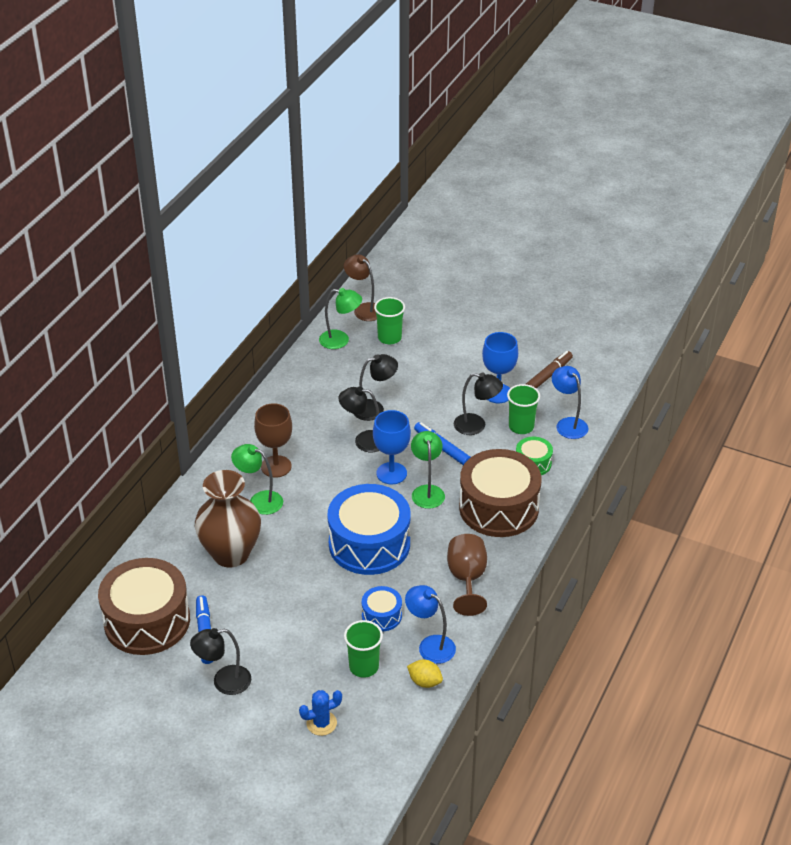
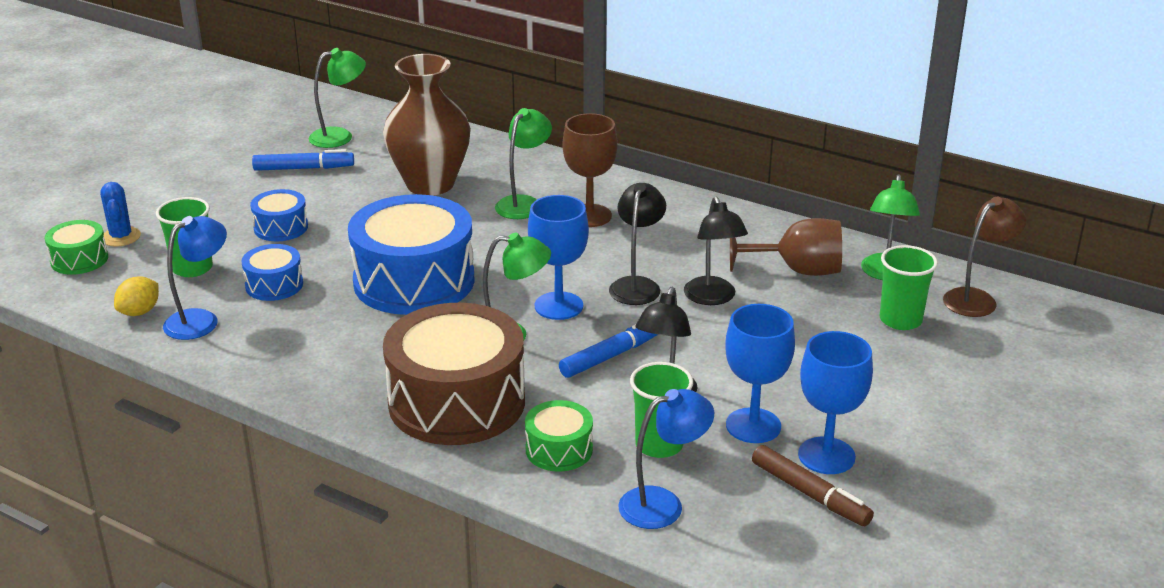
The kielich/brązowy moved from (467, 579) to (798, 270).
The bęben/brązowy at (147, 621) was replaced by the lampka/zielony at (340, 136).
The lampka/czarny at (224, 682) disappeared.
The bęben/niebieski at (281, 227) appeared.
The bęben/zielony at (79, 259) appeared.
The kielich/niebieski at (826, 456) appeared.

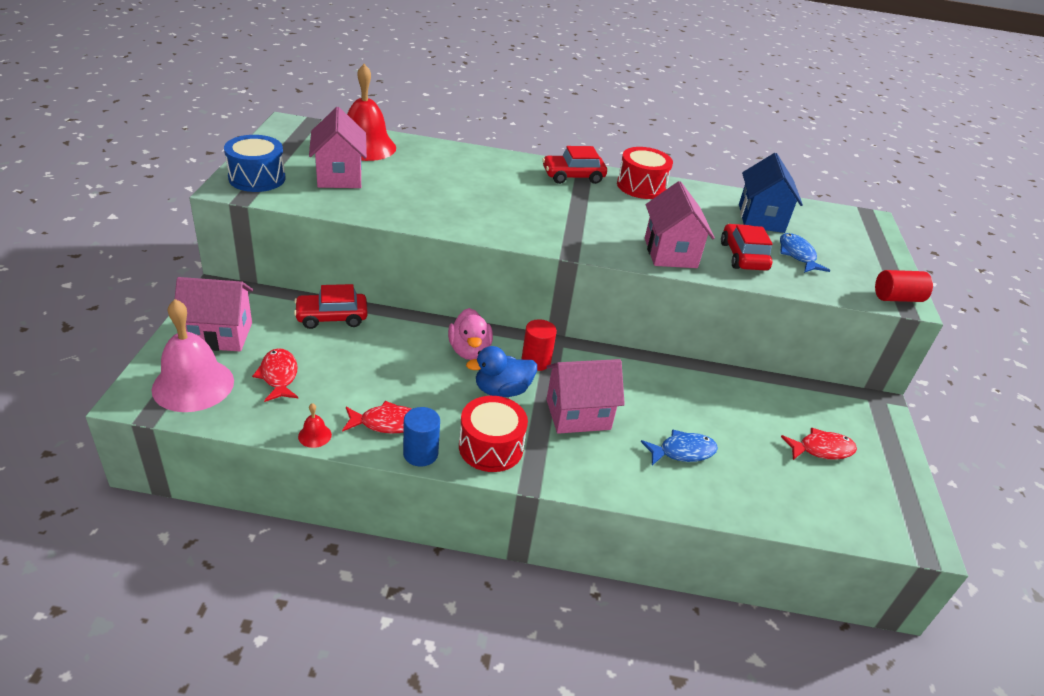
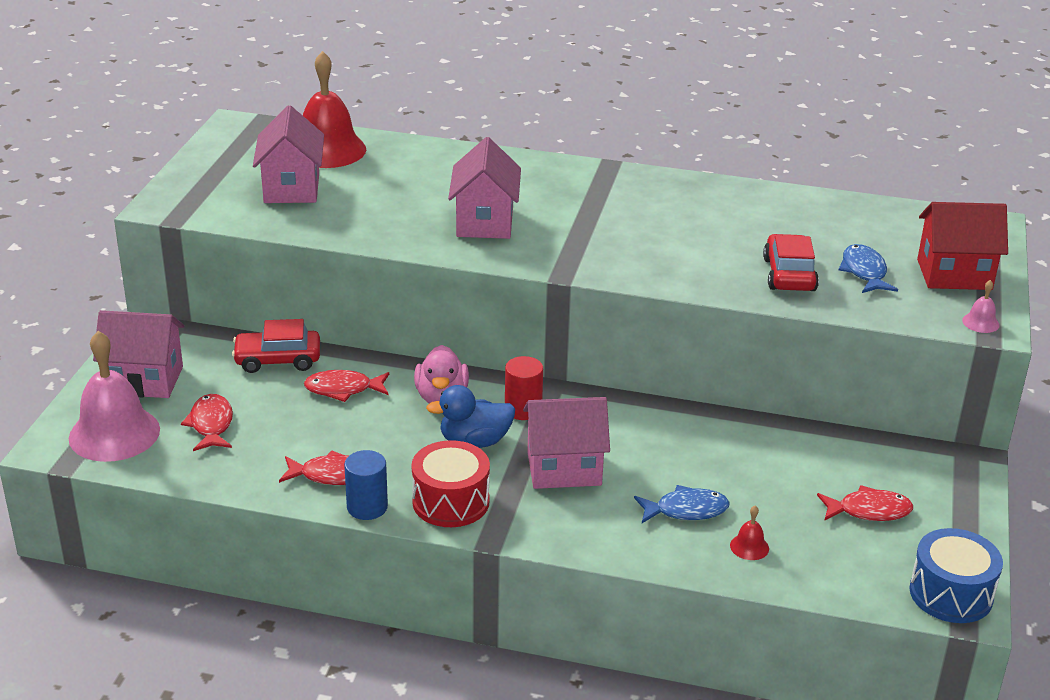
The bęben/niebieski moved from (257, 178) to (951, 594).
The samochód/czerwony at (573, 176) disappeared.
The bęben/czerwony at (641, 186) disappeared.
The domek/niebieski at (761, 218) disappeared.
The domek/różowy moved from (670, 253) to (485, 222).
The walec/czerwony at (897, 298) was replaced by the dzwonek/różowy at (980, 322).
The dzwonek/czerwony moved from (314, 435) to (749, 547).
The domek/czerwony at (954, 274) appeared.
The ryba/czerwony at (343, 389) appeared.

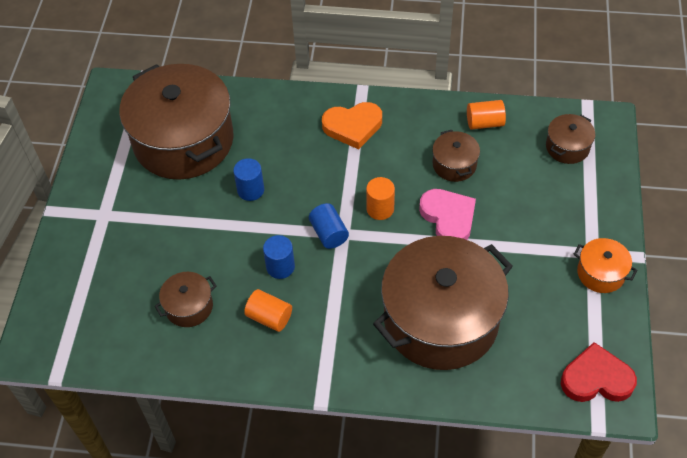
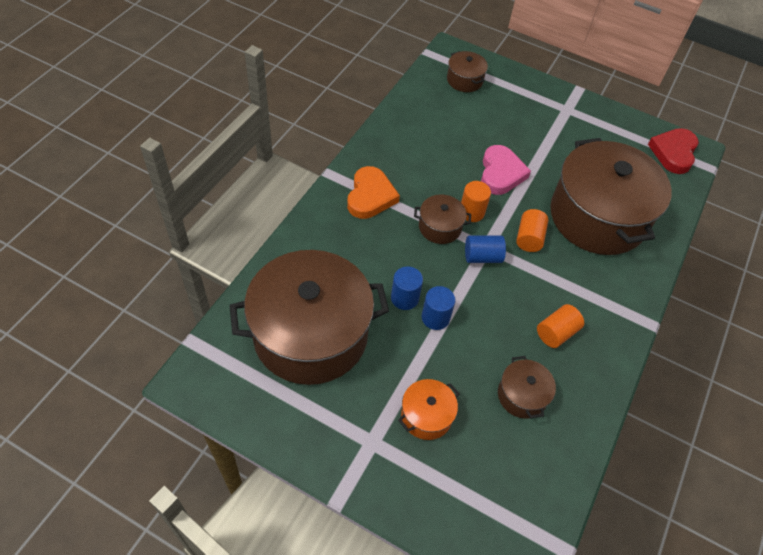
The walec/pomarańczowy moved from (484, 123) to (529, 238).
The garnek/brązowy moved from (454, 164) to (440, 227).
The serce/różowy at (448, 218) turned 105 degrees clockwise.
The walec/niebieski moved from (280, 267) to (435, 317).
The garnek/pomarańczowy moved from (601, 273) to (426, 416).

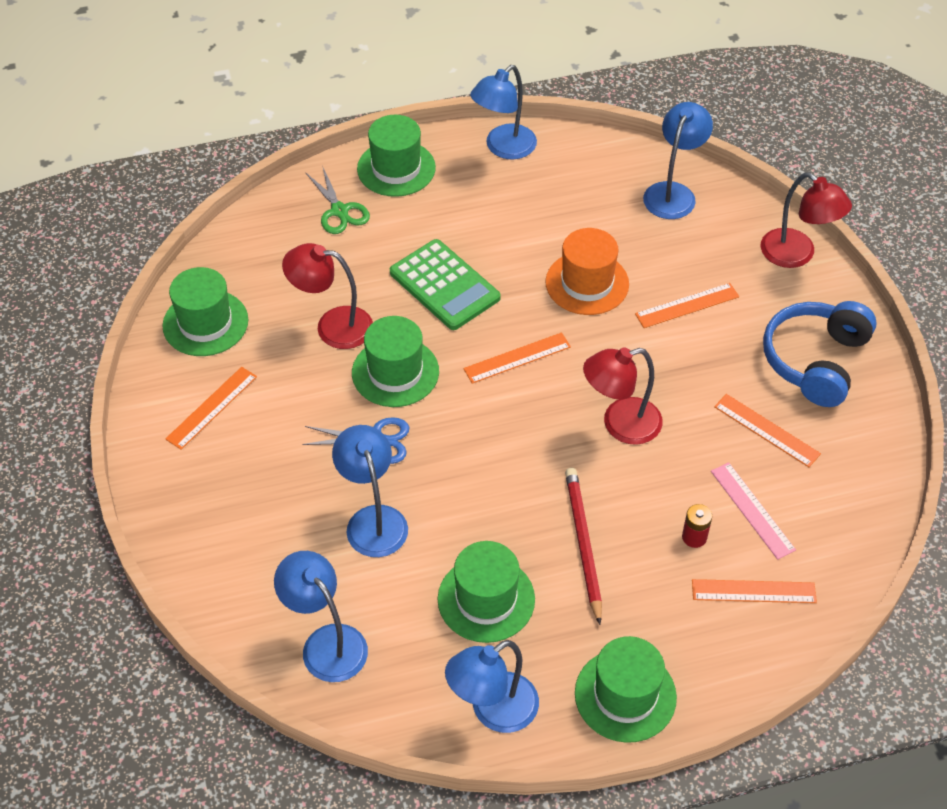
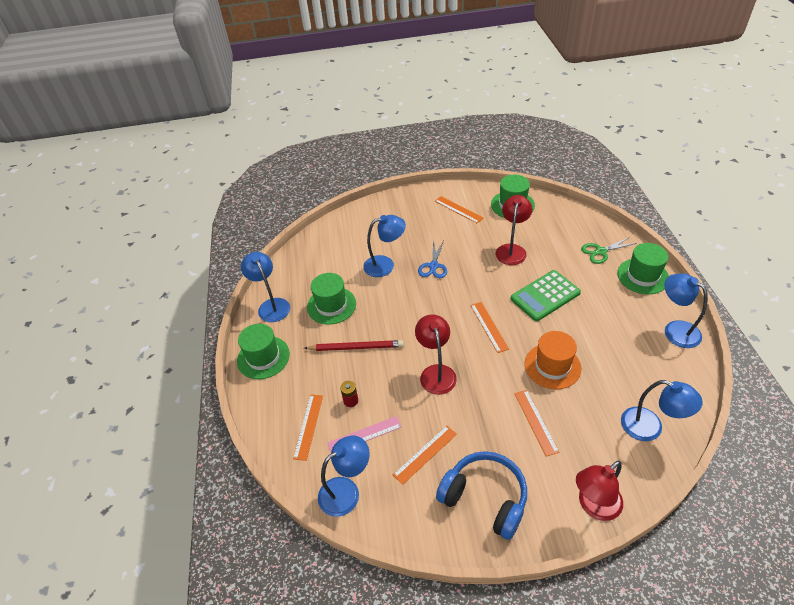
The kapelusz/zielony at (395, 372) disappeared.
The lampka/niebieski moved from (326, 643) to (346, 491).

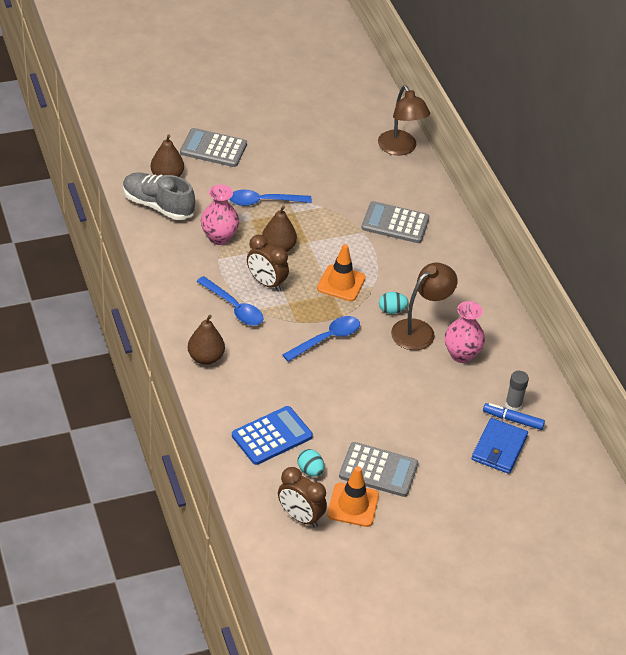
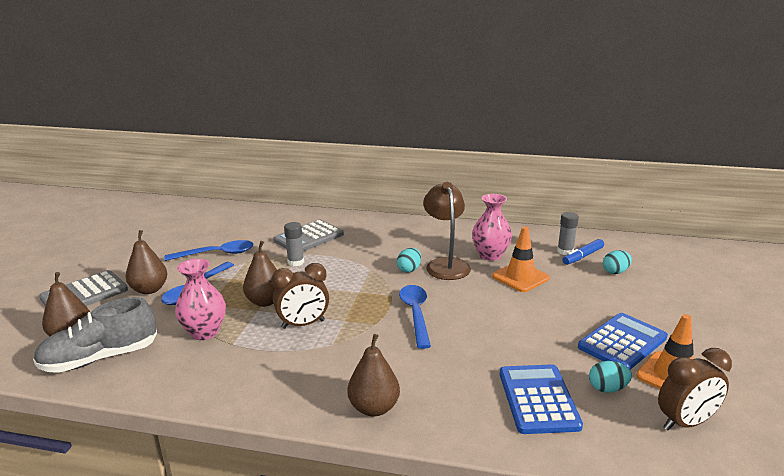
The lampka/brązowy at (400, 148) disappeared.
The pachołek/pomarańczowy moved from (341, 283) to (520, 277).
The łyżka/niebieski moved from (234, 307) to (217, 254).
The portfel/niebieski at (499, 448) was replaced by the jajko/turkusowy at (615, 272).
The kalkulator/szary at (378, 470) became the kalkulator/niebieski at (622, 342).
The klej w sztyfcie/szary at (295, 262) appeared.
The gruszka/brązowy at (149, 289) appeared.

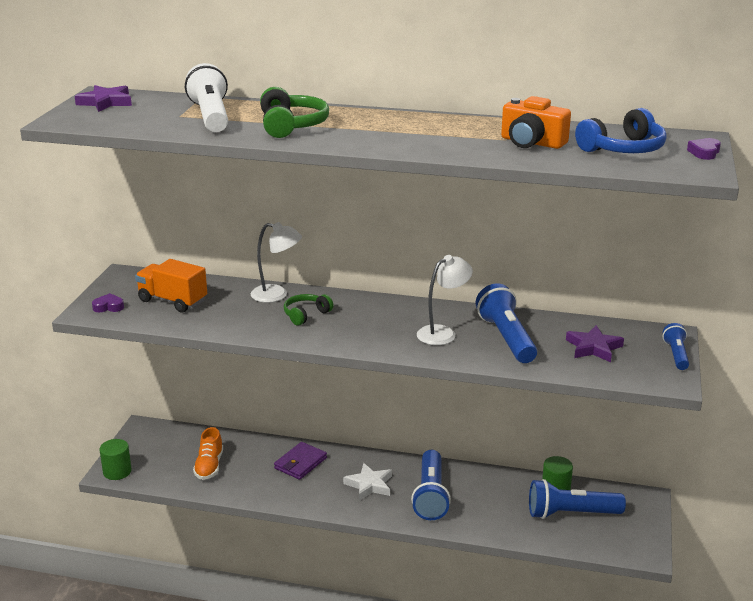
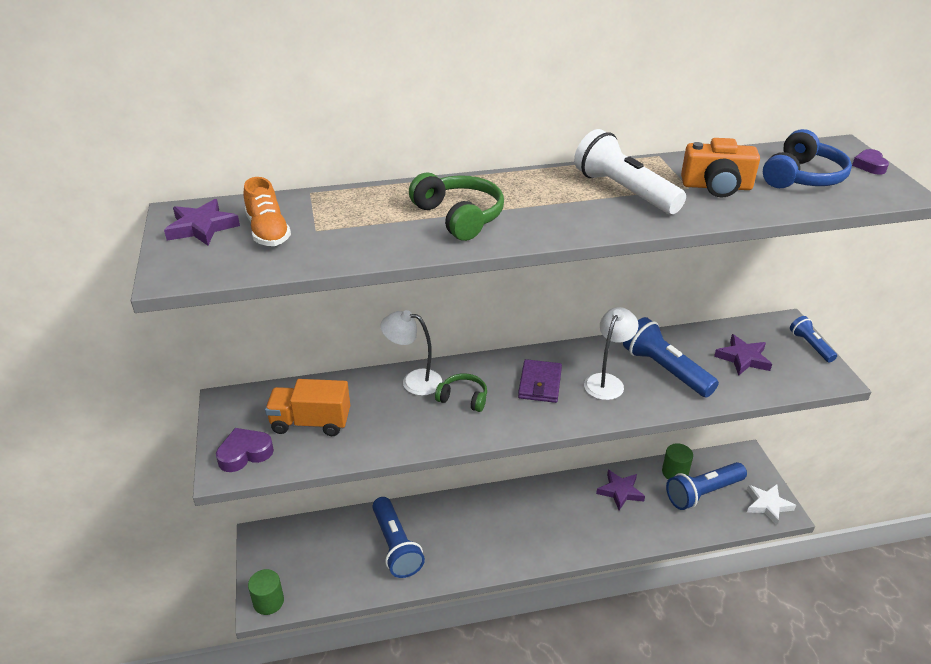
The latarka/biały moved from (211, 116) to (624, 191).
The lampka/biały at (277, 295) turned 150 degrees counterclockwise.
The serce/fioletowy at (108, 307) changed to 1.52 times the size.
The słuchawki/zielony at (306, 315) turned 90 degrees clockwise.
The but/pomarańczowy moved from (209, 466) to (268, 232).
The portfel/fioletowy moved from (300, 463) to (540, 383).
The latarka/niebieski moved from (430, 495) to (395, 546).
The gwiazda/biały moved from (369, 485) to (767, 505).
The gwiazda/fioletowy at (620, 491) appeared.

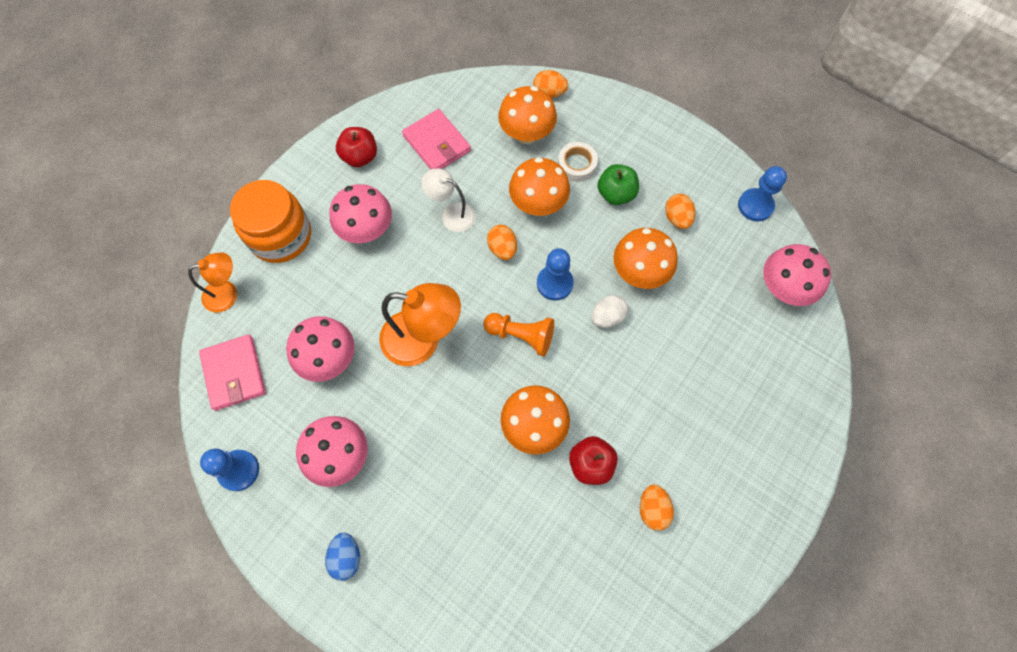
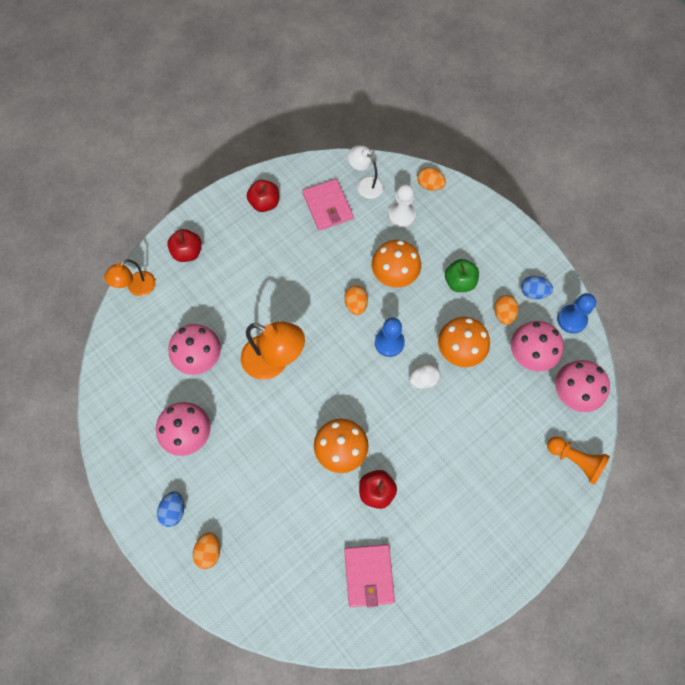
The grzyb/pomarańczowy at (526, 134) was replaced by the pionek/biały at (401, 215).
The taśma klejąca/biały at (577, 164) disappeared.
The lampka/biały moved from (452, 214) to (365, 184).
The słoik/pomarańczowy at (280, 236) was replaced by the jabłko/czerwony at (187, 252).
The grzyb/różowy moved from (366, 230) to (530, 354).
The lampka/pomarańczowy at (227, 293) turned 135 degrees clockwise.
The pionek/pomarańczowy moved from (521, 335) to (575, 460).
The portfel/różowy moved from (234, 373) to (369, 575).
The pionek/niebieski at (238, 470) disappeared.
The jajko/pomarańczowy moved from (652, 509) to (209, 551).
The jajko/niebieski at (533, 292) appeared.

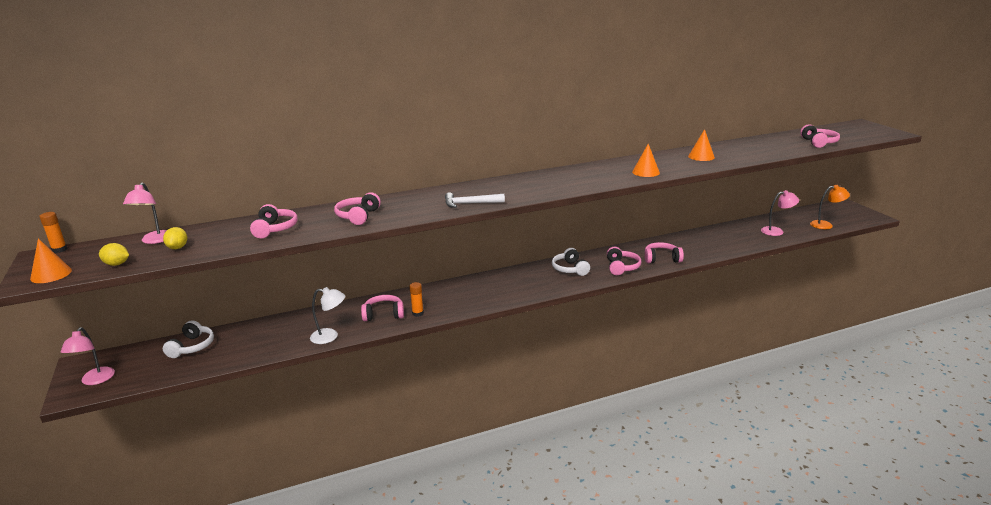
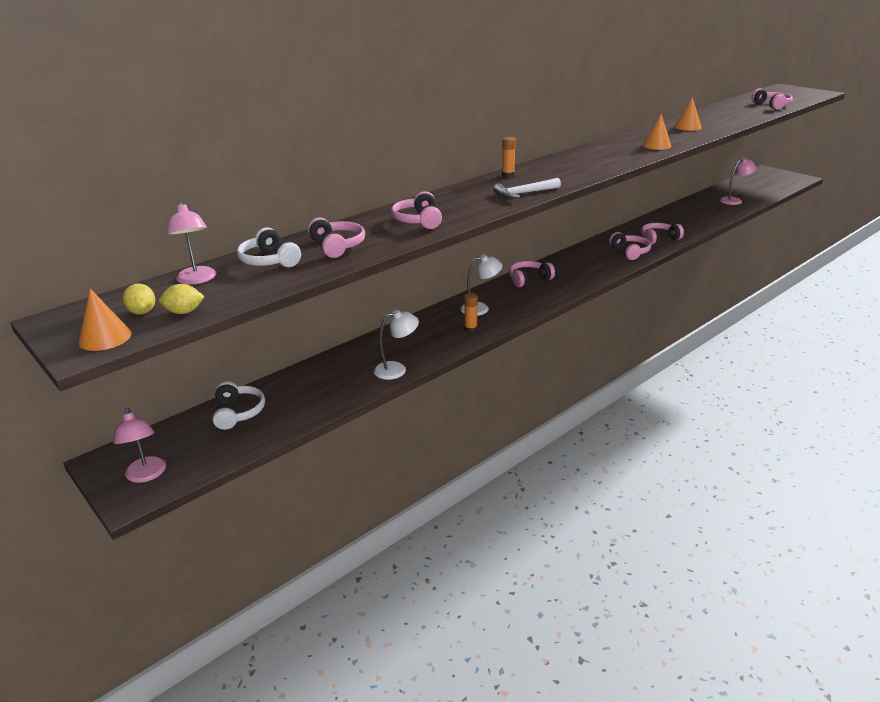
The lampka/pomarańczowy at (826, 225) disappeared.
The klej w sztyfcie/pomarańczowy moved from (59, 250) to (508, 175).
The cytryna/żółty moved from (178, 247) to (142, 312).
The słuchawki/biały moved from (570, 269) to (269, 261).
The słuchawki/różowy moved from (383, 314) to (529, 279).
The lampka/biały at (480, 308) appeared.

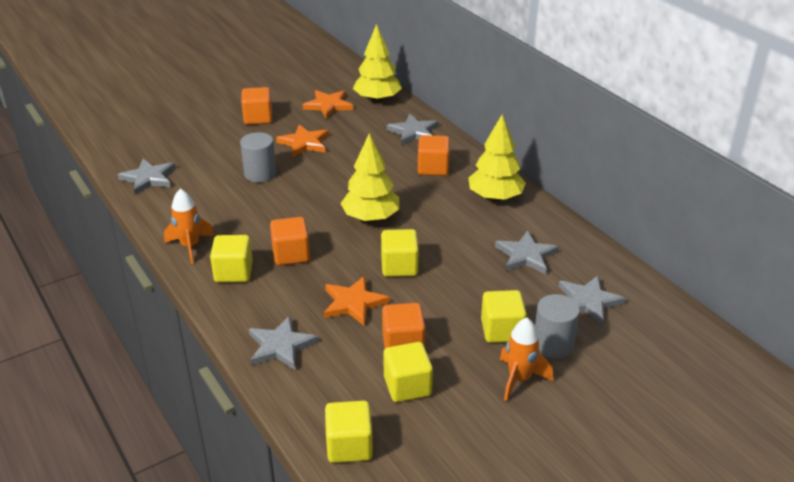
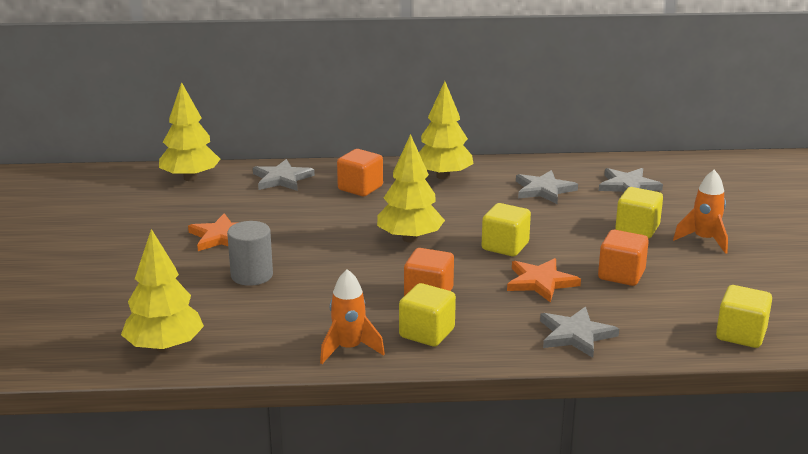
The sześcian/pomarańczowy at (258, 118) disappeared.
The gwiazda/pomarańczowy at (328, 105) disappeared.
The gwiazda/szary at (148, 178) was replaced by the drzewko/żółty at (164, 347).
The walec/szary at (553, 344) disappeared.
The sześcian/żółty at (407, 386) disappeared.

